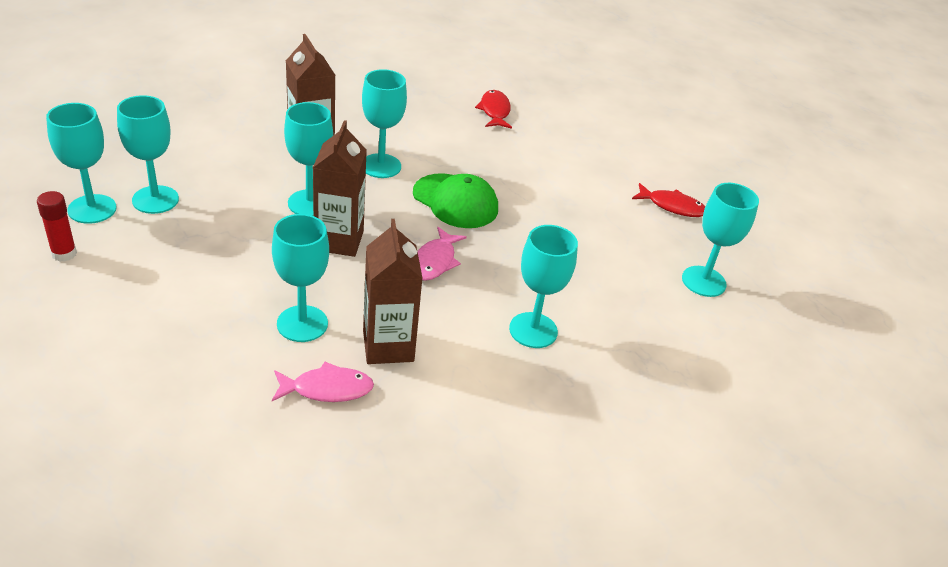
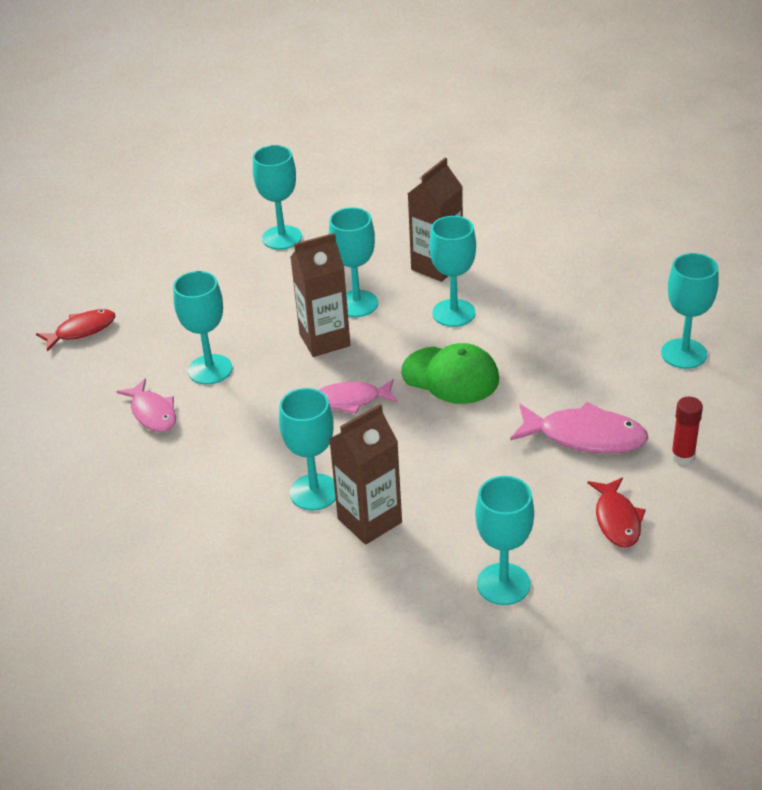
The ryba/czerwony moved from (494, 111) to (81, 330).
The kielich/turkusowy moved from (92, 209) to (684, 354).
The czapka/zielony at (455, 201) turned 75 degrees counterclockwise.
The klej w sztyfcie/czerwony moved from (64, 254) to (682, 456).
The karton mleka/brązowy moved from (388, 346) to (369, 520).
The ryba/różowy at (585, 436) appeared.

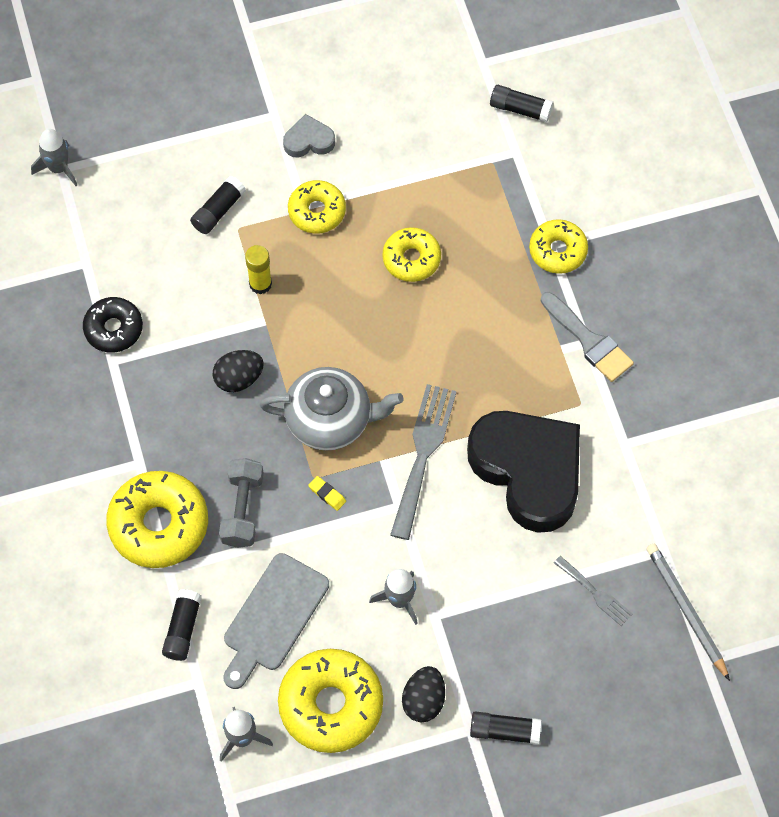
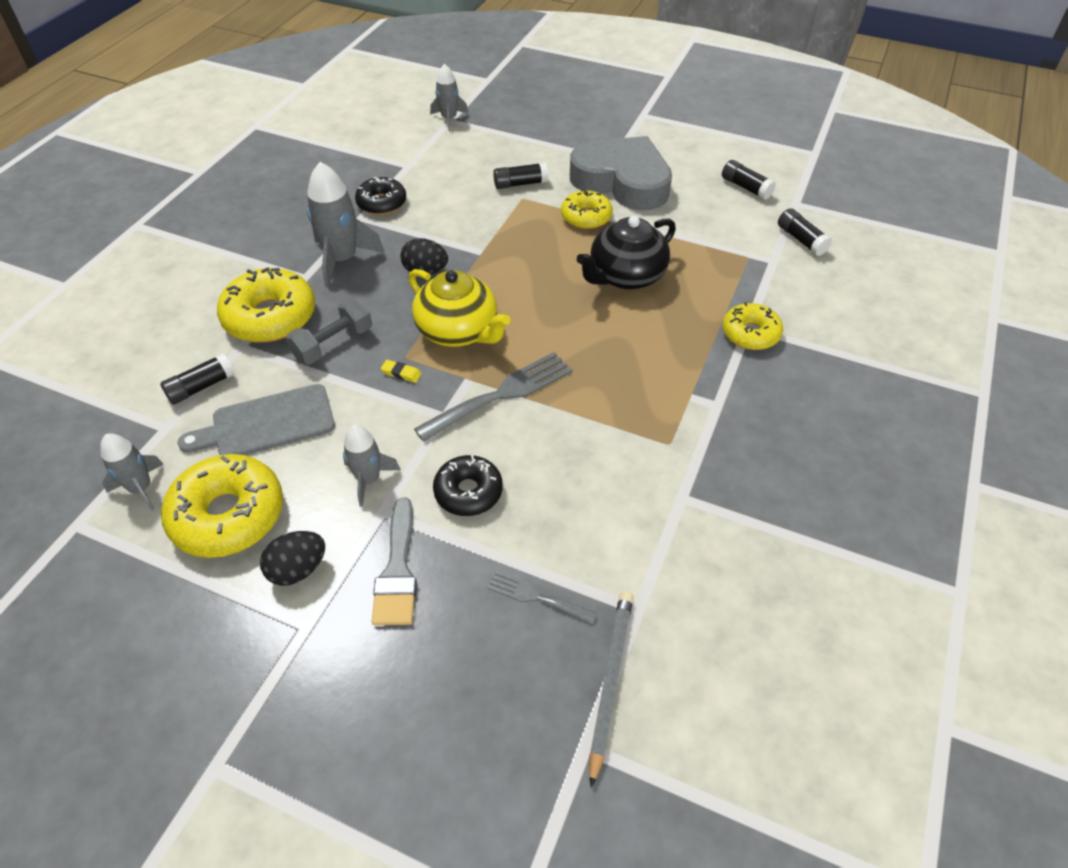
The serce/szary at (309, 141) changed to 2.36 times the size.
The donut/żółty at (411, 259) was replaced by the imbryk/czarny at (626, 276).
The klej w sztyfcie/żółty at (260, 284) disappeared.
The pędzel/szary moved from (589, 341) to (398, 570).
The imbryk/szary at (330, 420) became the imbryk/żółty at (458, 331).
The serce/czarny at (528, 471) disappeared.
The gumka do mazania/żółty at (327, 494) turned 60 degrees counterclockwise.
The widelec/szary at (595, 593) turned 120 degrees clockwise.
The klej w sztyfcie/czarny moved from (504, 731) to (746, 187).
The rakieta/szary at (342, 260) appeared.
The donut/czarny at (468, 492) appeared.

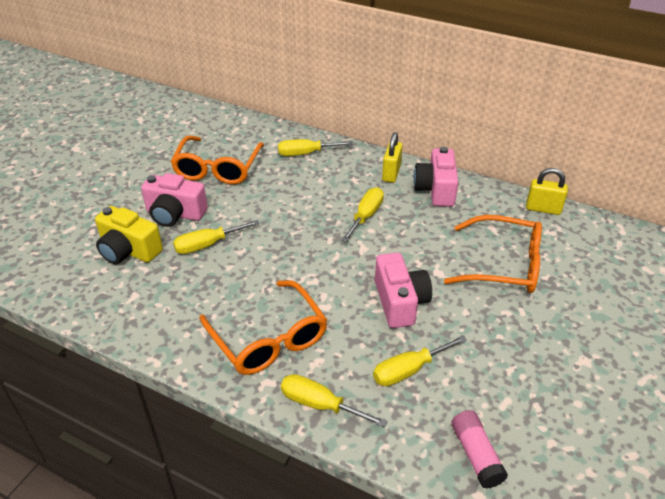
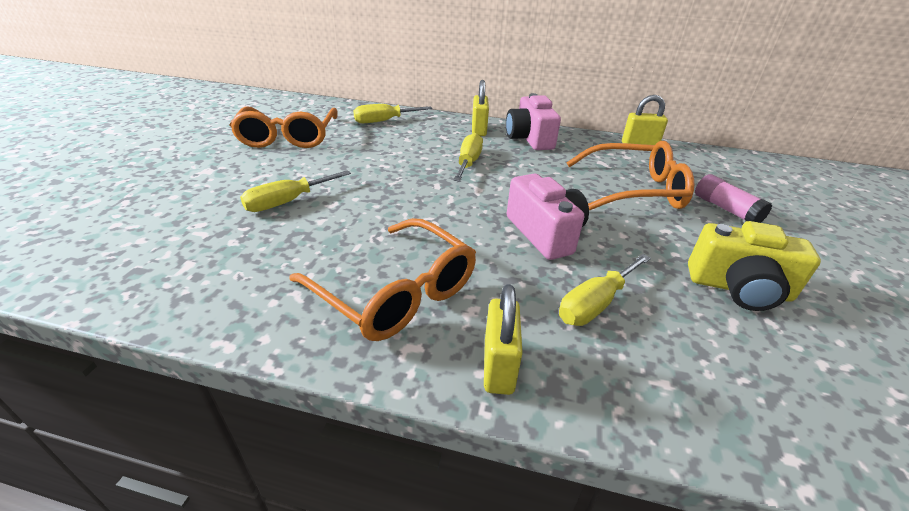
The aparat fotograficzny/różowy at (175, 214) disappeared.
The aparat fotograficzny/żółty moved from (128, 250) to (739, 288).
The śrubokręt/żółty at (320, 404) was replaced by the kłódka/żółty at (498, 366).
The klej w sztyfcie/różowy moved from (476, 455) to (725, 209).

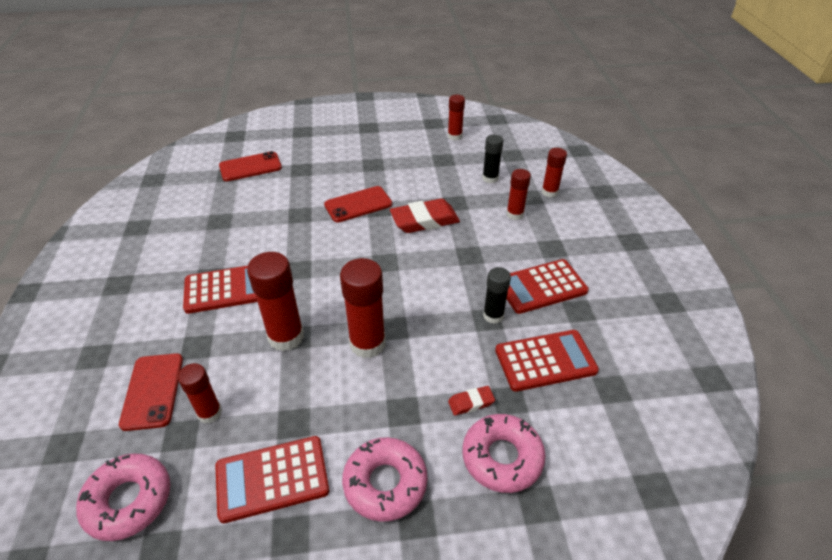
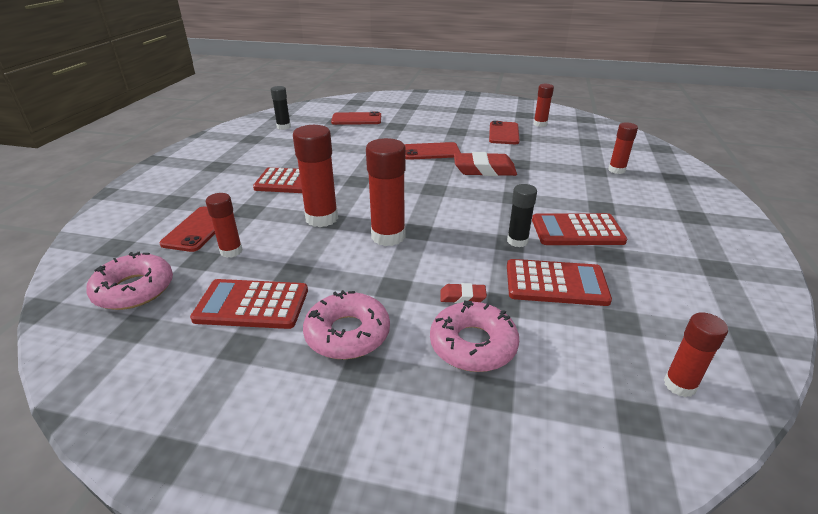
The klej w sztyfcie/czarny moved from (490, 178) to (283, 127).
The klej w sztyfcie/czerwony moved from (515, 214) to (679, 385).
The telefon/czerwony at (503, 133) appeared.

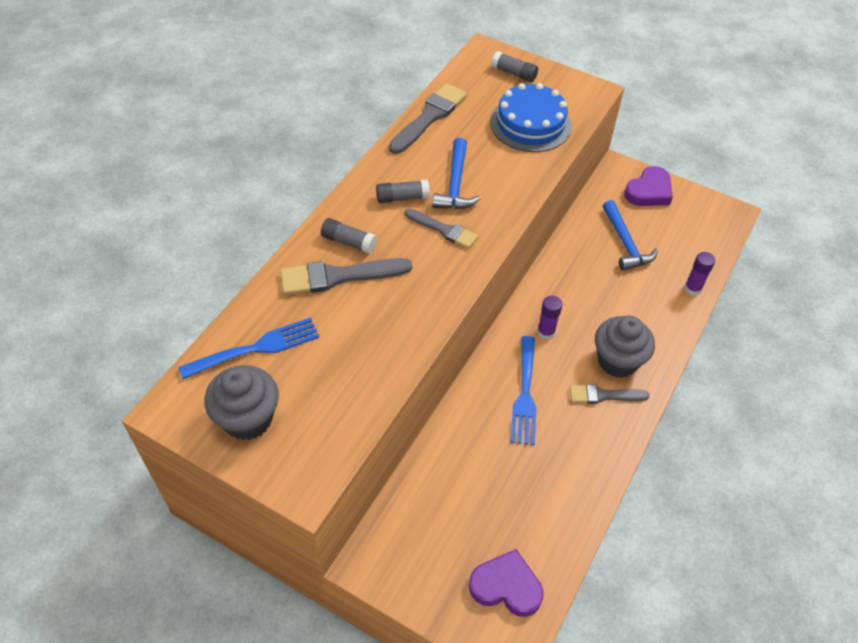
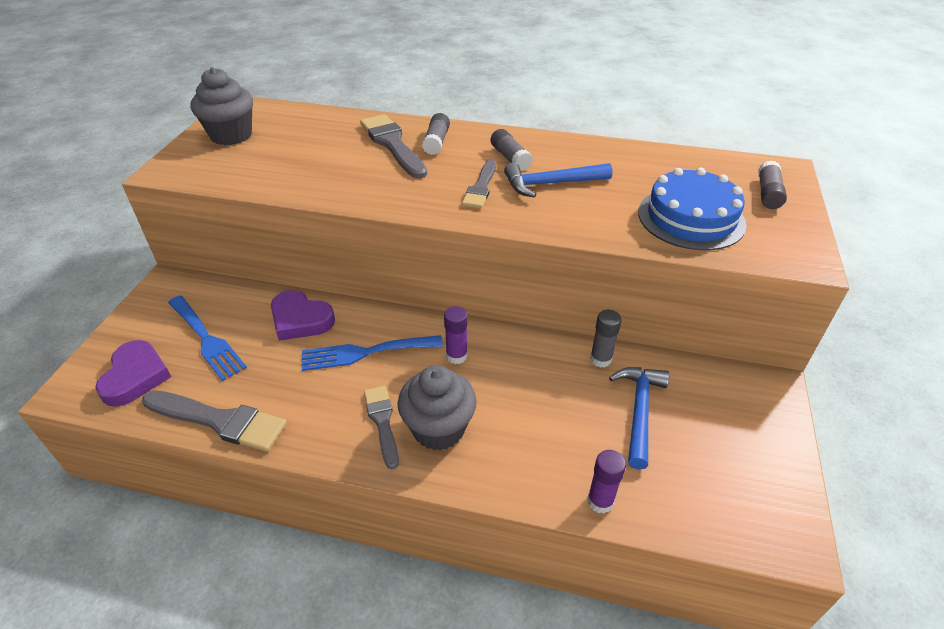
The pędzel/szary moved from (429, 117) to (219, 421).
The serce/fioletowy moved from (649, 191) to (300, 320).
The młotek/niebieski at (625, 243) turned 135 degrees clockwise.
The widelec/niebieski moved from (256, 348) to (207, 339).
The klej w sztyfcie/szary at (600, 359) appeared.

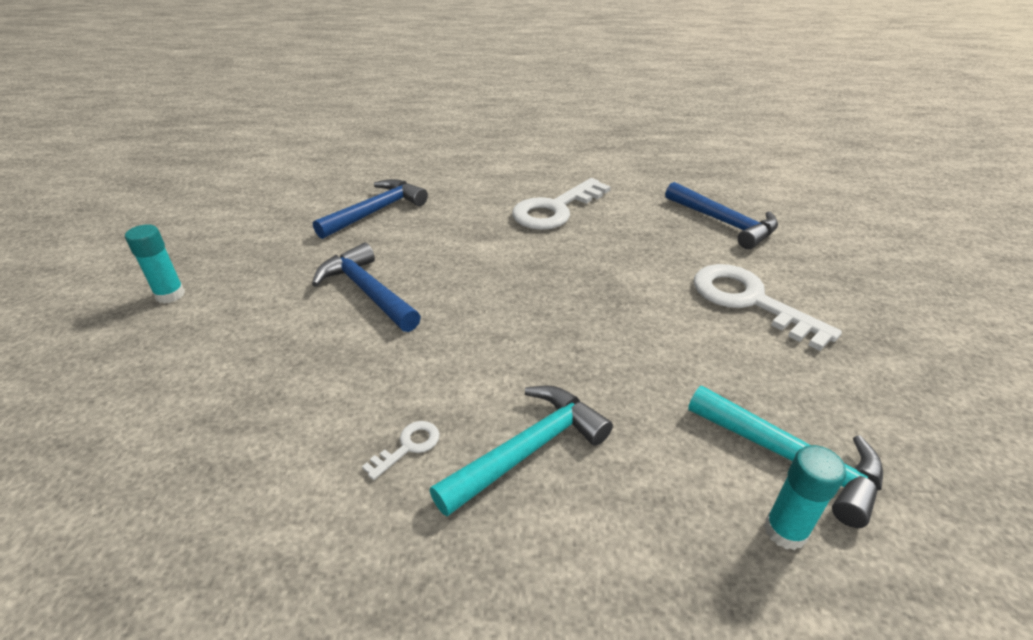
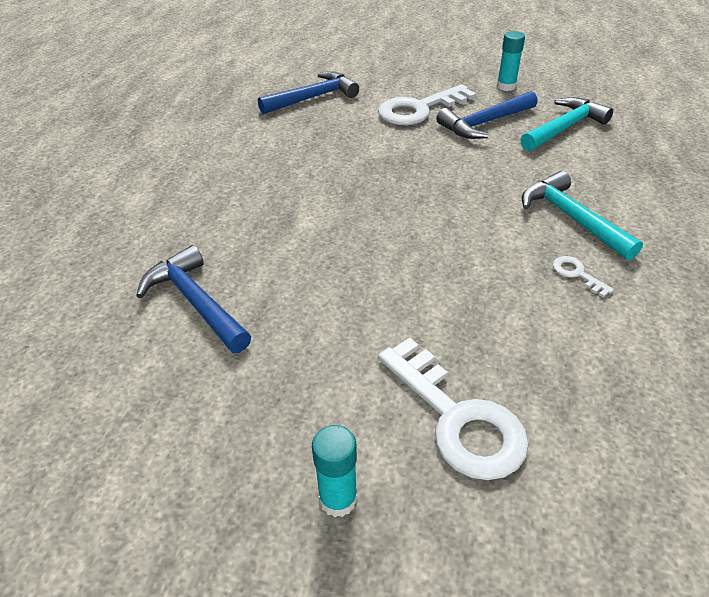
The klucz/biały moved from (555, 209) to (458, 419).
The młotek/niebieski moved from (368, 291) to (485, 123).
The klej w sztyfcie/turkusowy moved from (785, 531) to (506, 86).

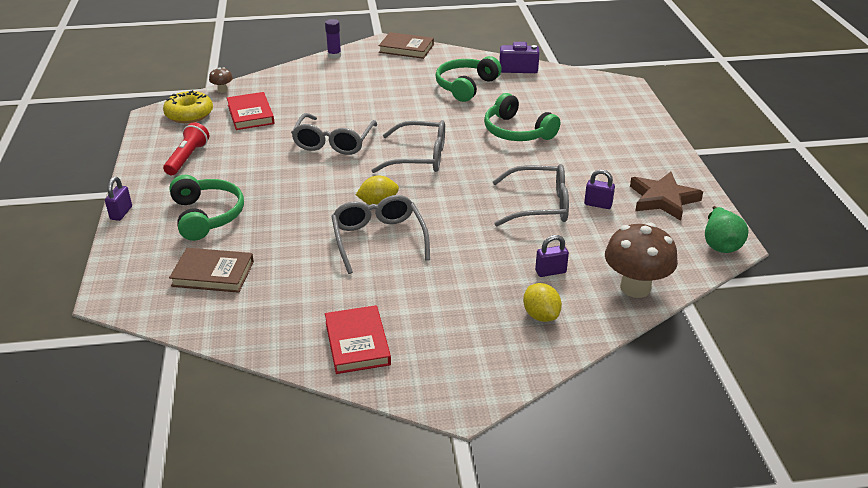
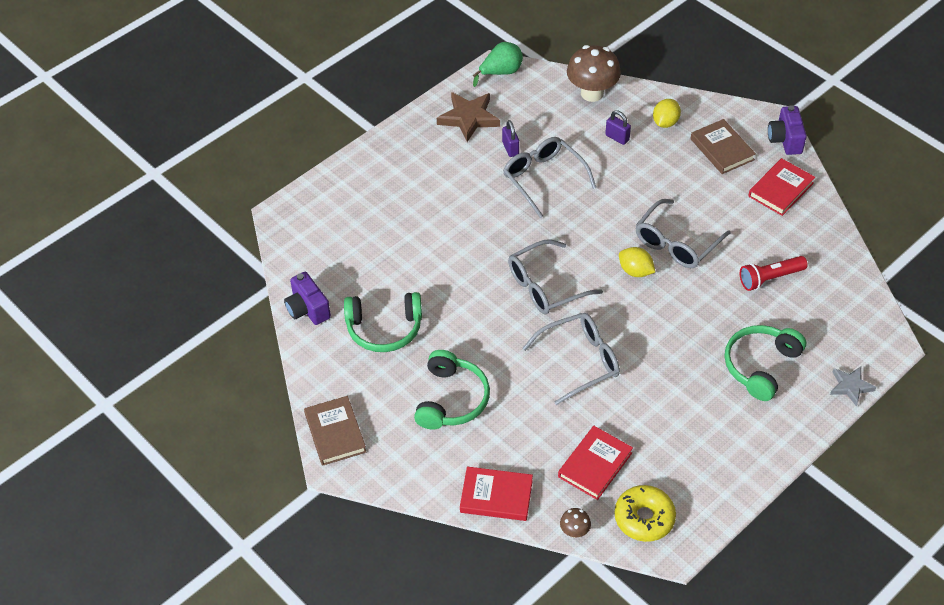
The klej w sztyfcie/fioletowy at (334, 55) disappeared.
The słuchawki/zielony moved from (517, 132) to (451, 399).
The okulary/szary at (419, 157) turned 90 degrees counterclockwise.
The latarka/czerwony moved from (187, 158) to (770, 278).
The kłódka/fioletowy at (121, 213) disappeared.
The książka/brązowy moved from (213, 274) to (722, 149).
The aparat fotograficzny/fioletowy at (785, 140) appeared.
The gwiazda/szary at (850, 386) appeared.
The książka/czerwony at (496, 496) appeared.

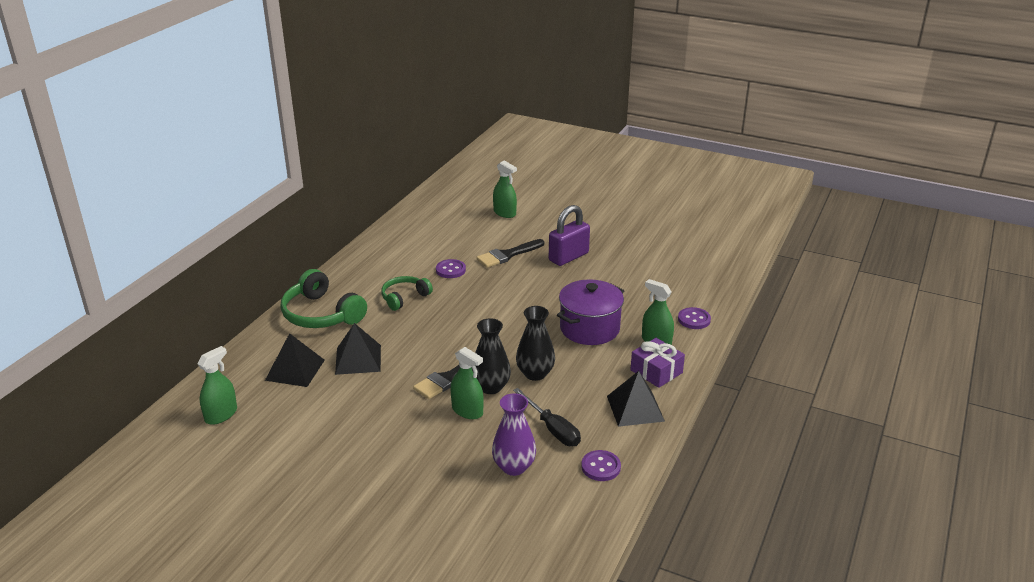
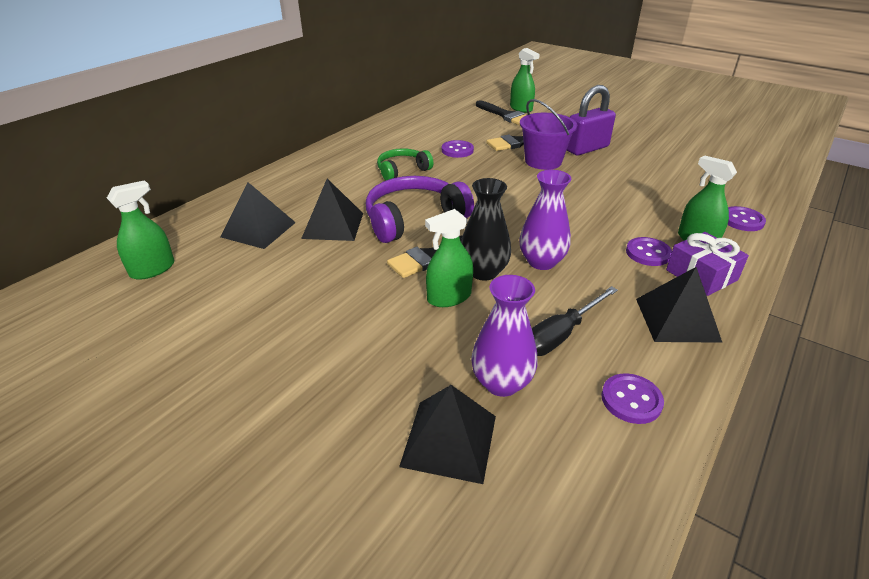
The słuchawki/zielony at (321, 314) disappeared.
The garnek/fioletowy at (589, 328) disappeared.
The wazon/czarny at (535, 373) became the wazon/fioletowy at (541, 262).
The spryskiwacz/zielony at (467, 410) turned 105 degrees clockwise.
The śrubokręt/czarny at (552, 429) turned 75 degrees clockwise.
The wiadro/fioletowy at (543, 161) appeared.
The pędzel/czarny at (506, 115) appeared.
The słuchawki/fioletowy at (414, 219) appeared.
The guzik/fioletowy at (648, 253) appeared.
The piramida/czarny at (449, 440) appeared.

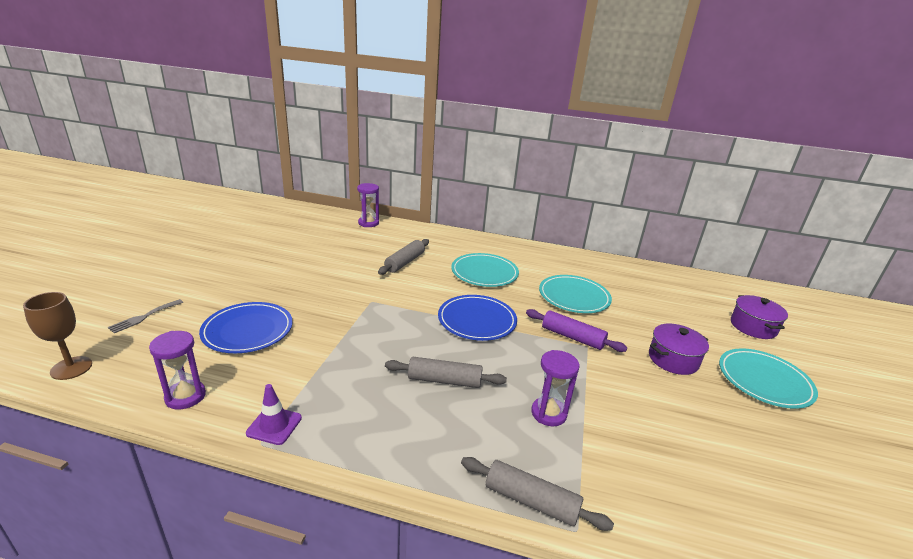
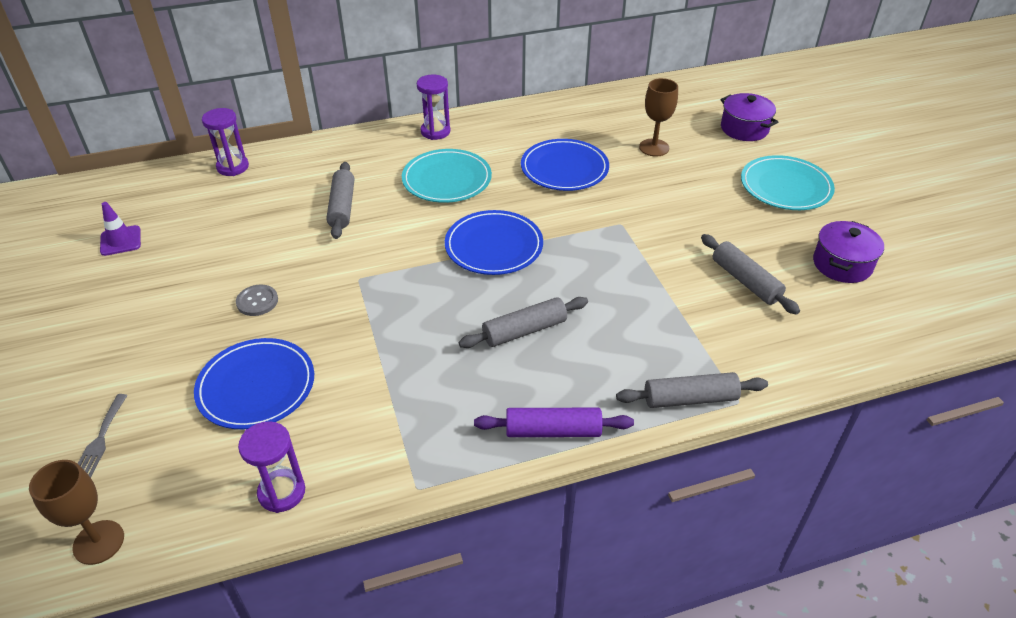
The talerz/turkusowy at (574, 297) became the talerz/niebieski at (564, 168).
The wałek do ciasta/fioletowy moved from (572, 337) to (553, 431).
The garnek/fioletowy moved from (673, 359) to (842, 264).
The klepsydra/fioletowy moved from (548, 413) to (435, 131).
The pachołek/fioletowy moved from (274, 425) to (120, 241).
The kielich/brązowy at (654, 148) appeared.
The wałek do ciasta/szary at (745, 281) appeared.
The guzik/szary at (257, 301) appeared.

